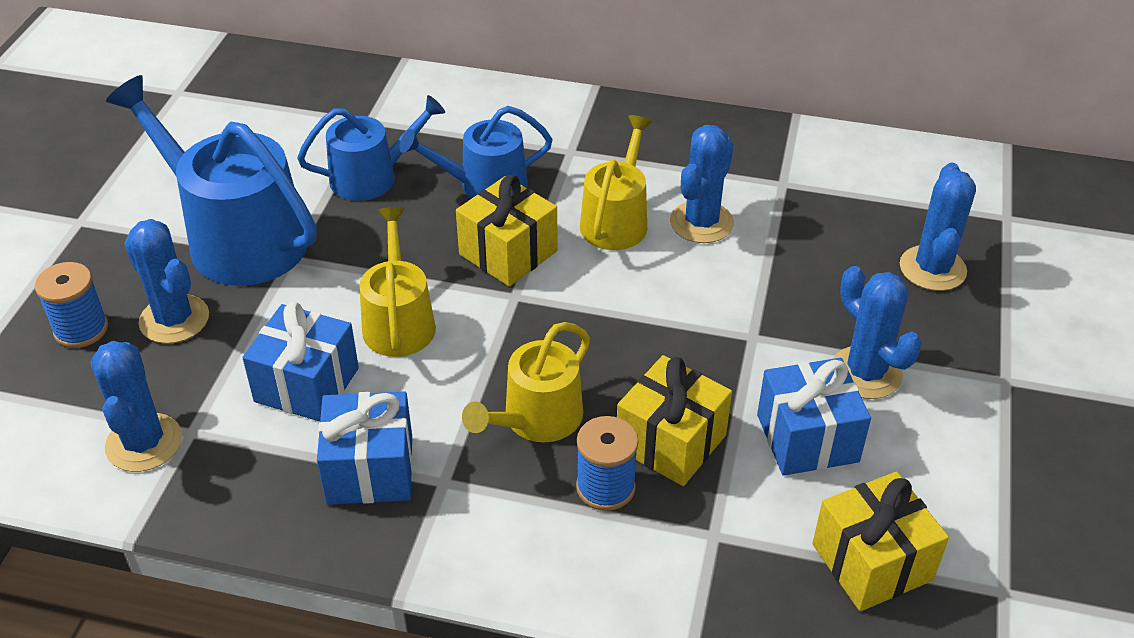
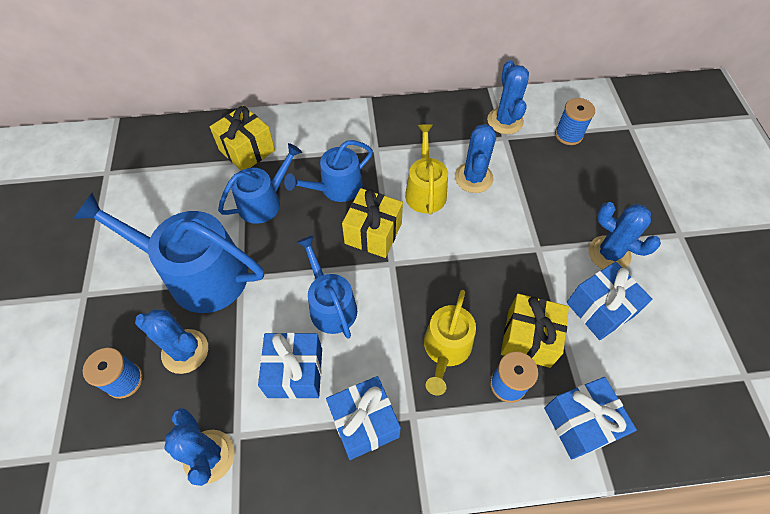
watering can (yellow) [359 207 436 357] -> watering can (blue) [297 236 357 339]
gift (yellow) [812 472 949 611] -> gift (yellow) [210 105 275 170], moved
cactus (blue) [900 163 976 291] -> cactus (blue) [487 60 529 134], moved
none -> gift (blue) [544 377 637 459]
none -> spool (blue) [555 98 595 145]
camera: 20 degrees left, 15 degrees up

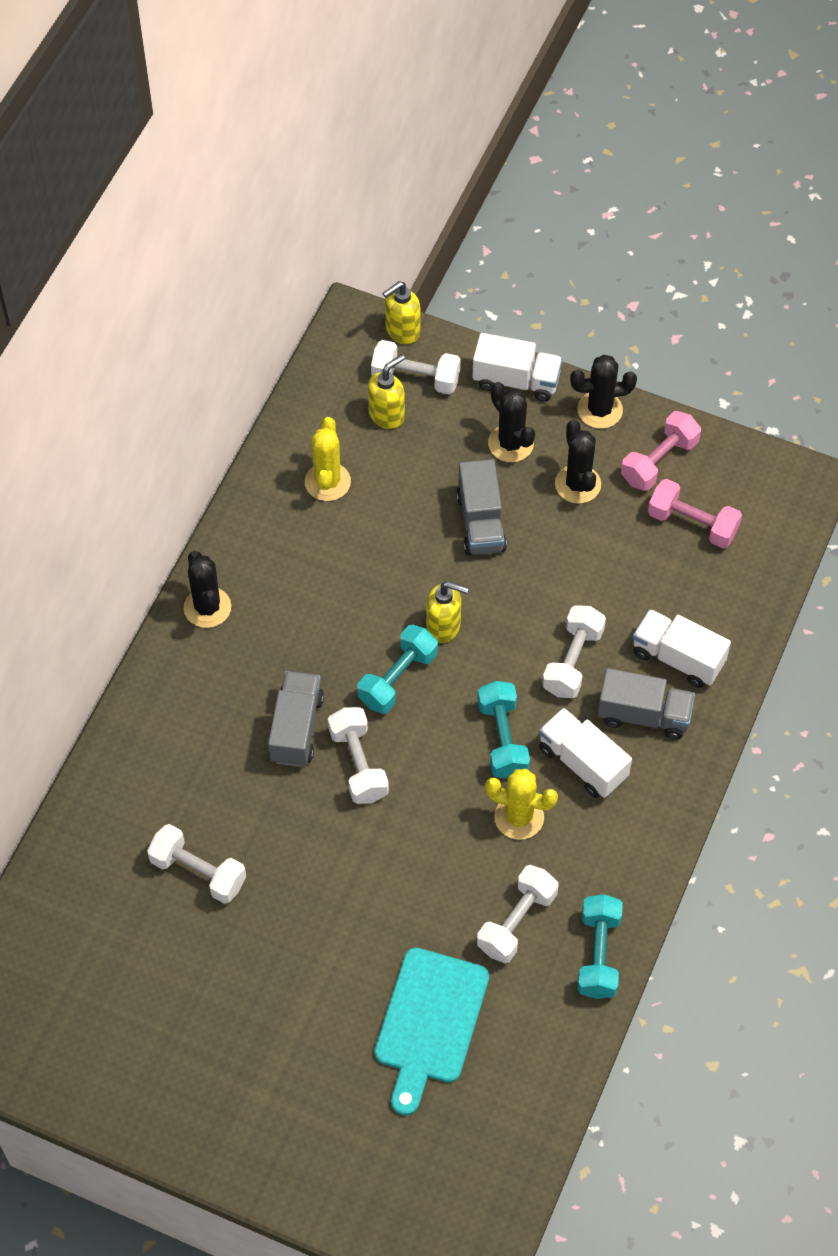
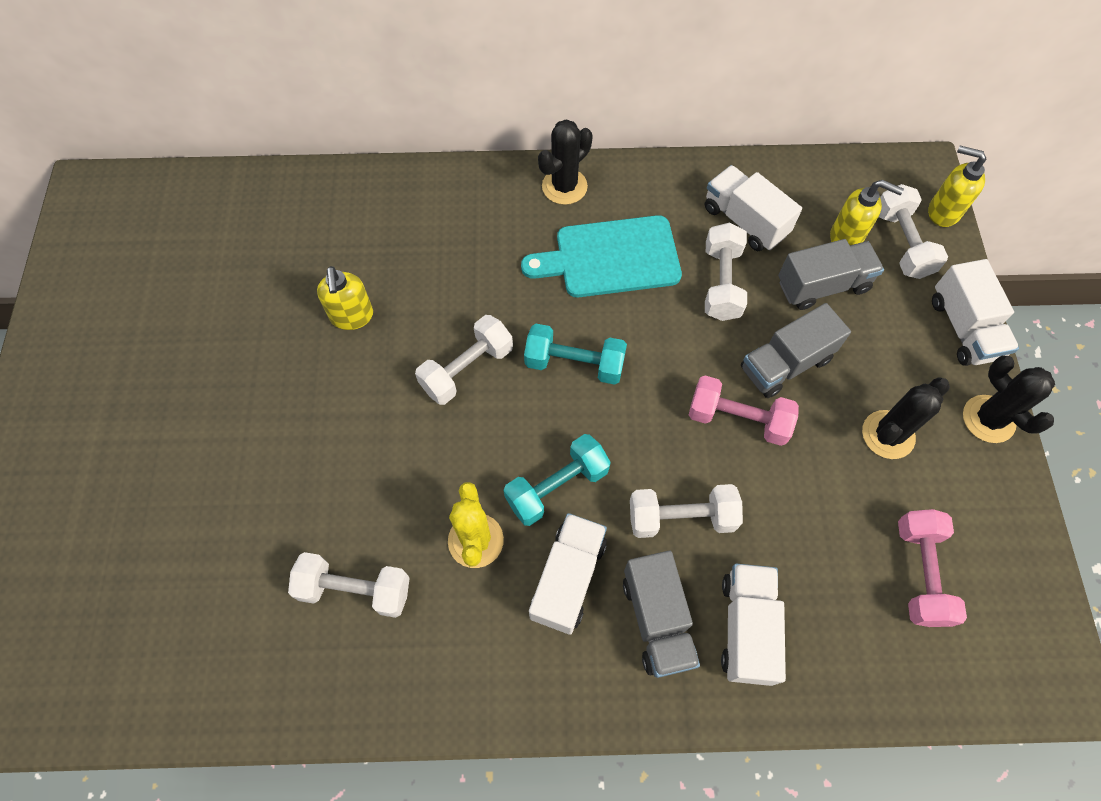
dumbbell (white) [147 824 246 904] -> dumbbell (white) [705 223 747 321], moved
truck (grey) [268 671 324 767] -> truck (grey) [778 239 884 310], moved
cactus (yellow) [305 417 351 501] -> truck (white) [705 165 802 251]
cutting board (turquoise) [374 948 489 1116] -> cutting board (turquoise) [521 215 682 297], moved
soap dispenser (yellow) [426 581 469 643] -> soap dispenser (yellow) [317 266 373 330], moved
cactus (black) [488 382 535 462] -> none
dumbbell (turquoise) [577 894 623 999] -> none
dumbbell (pink) [621 411 701 491] -> dumbbell (pink) [689 375 799 446], moved
camera: 65 degrees right, 5 degrees up

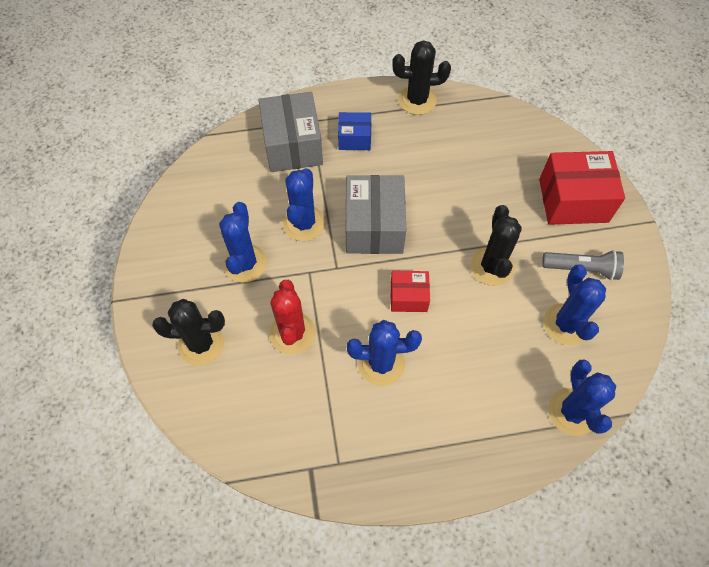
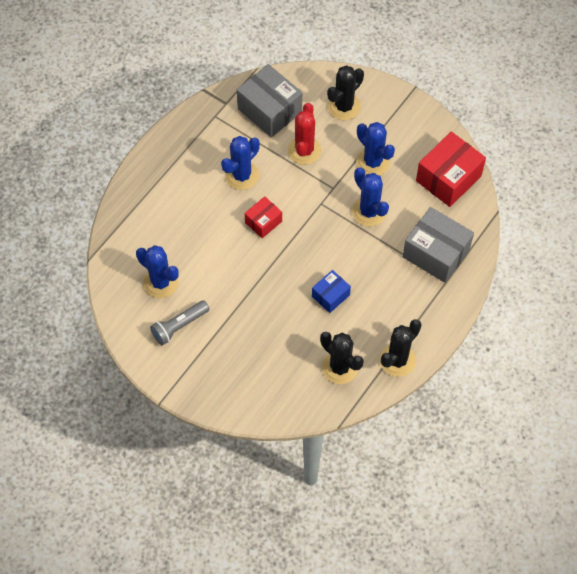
cactus (red) [269 280 316 355] -> cactus (red) [288 103 321 165], 60 degrees clockwise
box (blue) [338 112 371 150] -> box (blue) [312 270 351 313], moved
box (grey) [346 175 406 254] -> box (grey) [237 64 302 138], moved
cactus (black) [470 205 522 286] -> cactus (black) [320 332 364 384], moved
box (red) [539 151 625 225] -> box (red) [416 132 486 207], moved
cactus (blue) [548 360 616 436] -> none
camera: 135 degrees right, 0 degrees up

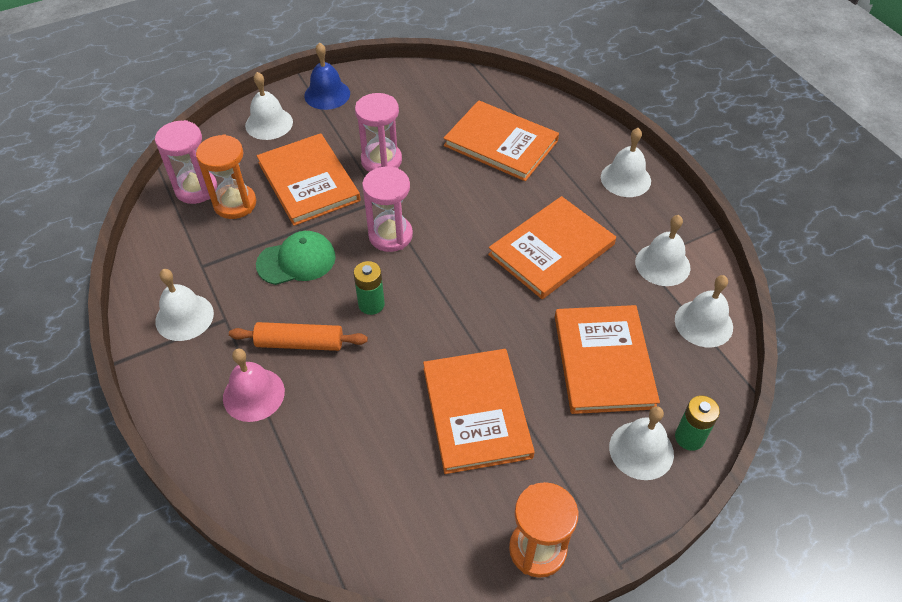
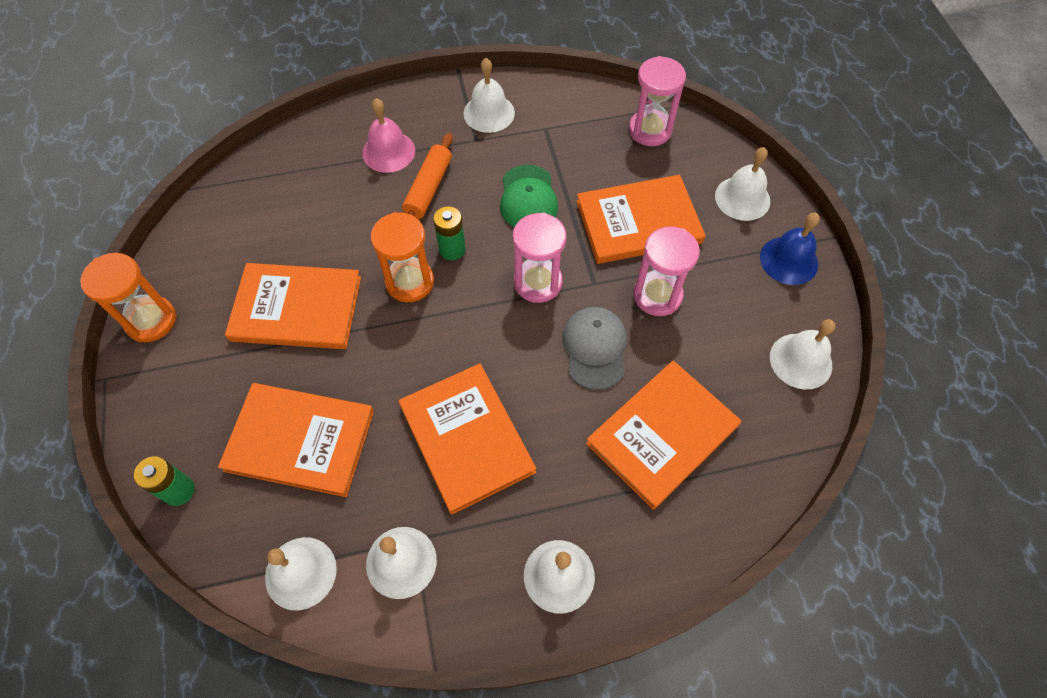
hourglass (orange) [196 135 256 219] -> hourglass (orange) [371 212 434 302], moved
bell (white) [609 406 674 480] -> bell (white) [770 319 836 390], moved
none -> cap (grey) [562 307 627 390]
camera: 105 degrees right, 10 degrees up

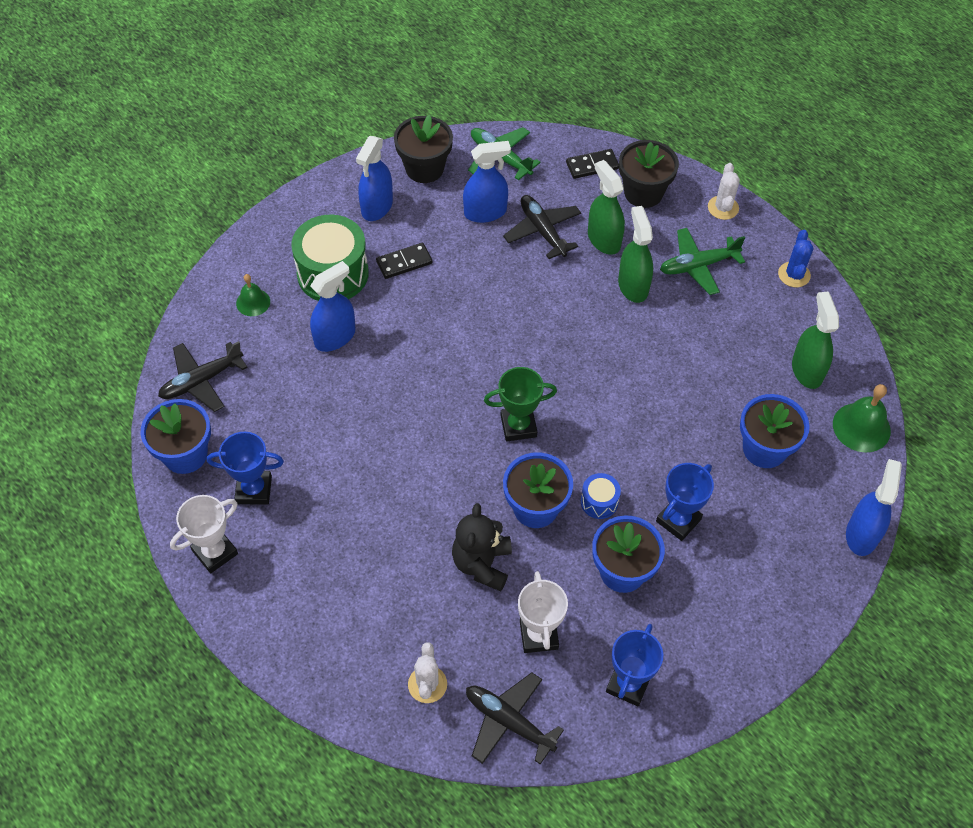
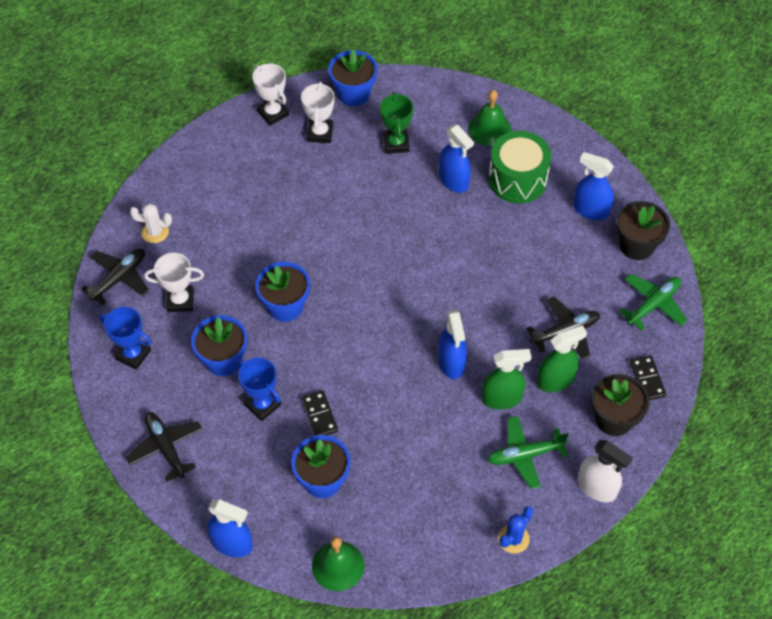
plane (black) [158 341 248 412] -> plane (black) [126 412 202 482], moved
trophy (blue) [207 432 284 505] -> trophy (white) [301 82 335 143]
bell (green) [236 274 270 316] -> bell (green) [468 90 511 146], x1.60
domino (black) [376 243 432 279] -> domino (black) [301 390 338 436], moved
teddy bear (black) [452 503 512 591] -> none
spray bottle (blue) [463 141 511 223] -> spray bottle (blue) [438 310 467 379], moved
trophy (green) [484 367 557 441] -> trophy (green) [380 92 413 154], moved
drum (blue) [581 473 621 519] -> none
plane (green) [660 228 745 295] -> plane (green) [487 416 569 489], 90 degrees counterclockwise
cactus (white) [708 163 740 220] -> spray bottle (white) [578 440 633 502]
cactus (blue) [778 230 814 287] -> cactus (blue) [498 506 533 554], 60 degrees counterclockwise
spray bottle (green) [792 292 839 389] -> none
camera: 95 degrees right, 0 degrees up

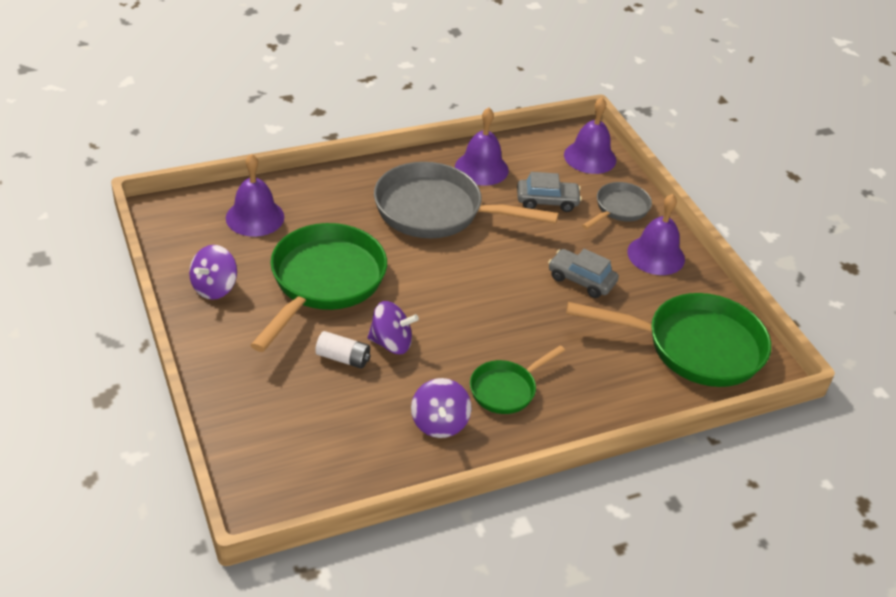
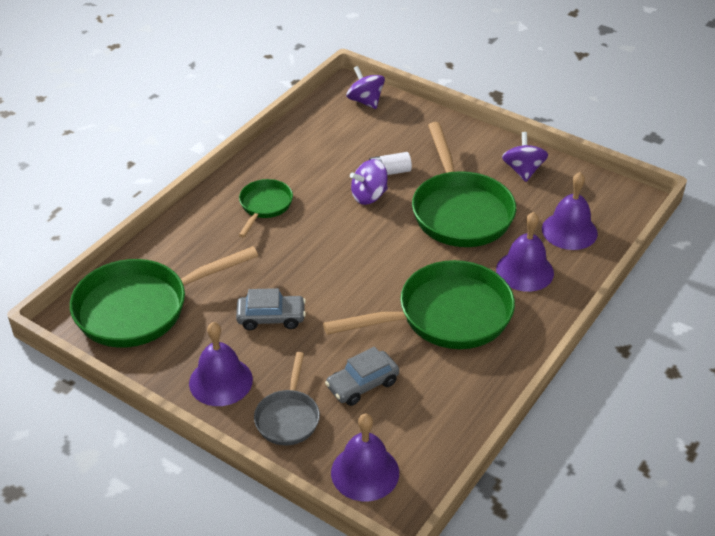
pan (grey) [374 162 559 238] -> pan (green) [323 260 515 349]
spinning top (purple) [411 378 471 438] -> spinning top (purple) [346 66 385 109], moved
bell (purple) [455 107 509 186] -> bell (purple) [496 212 554 292], moved
camera: 150 degrees right, 0 degrees up

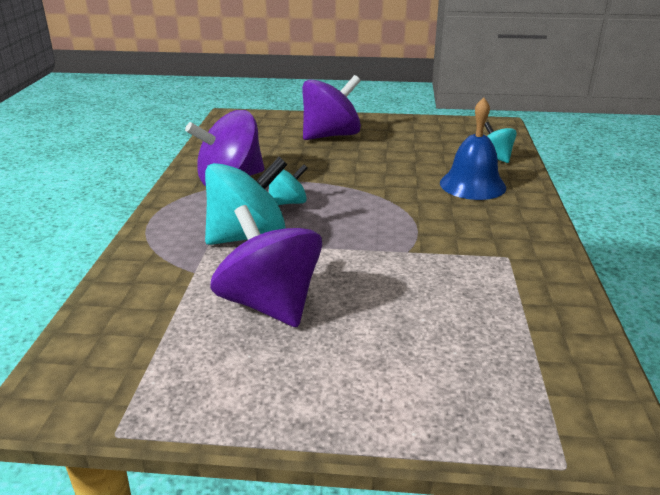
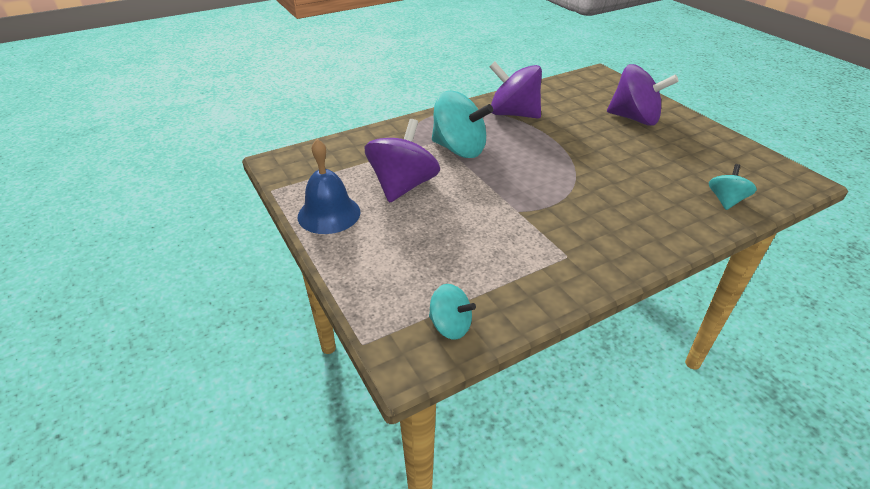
spinning top (turquoise) [269 164 308 205] -> spinning top (turquoise) [429 284 476 340], moved
bell (blue) [440 98 506 200] -> bell (blue) [298 139 361 234], moved
camera: 55 degrees right, 10 degrees up

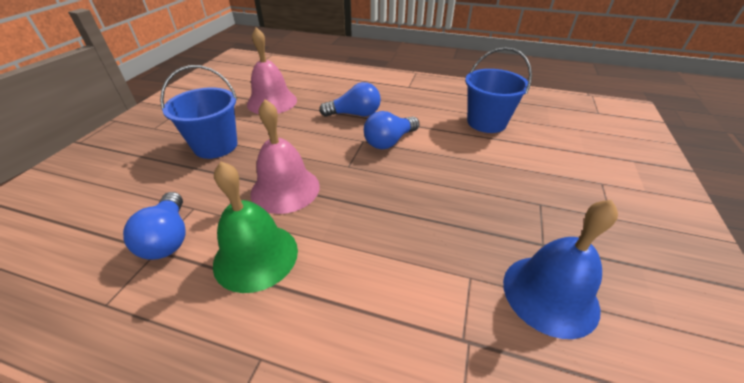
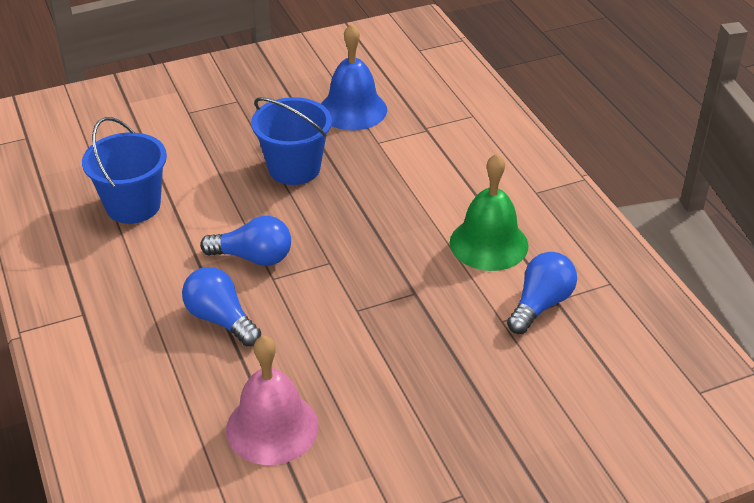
bucket (blue) [160 65 238 159] -> bucket (blue) [251 97 332 185], moved
bell (pink) [251 99 320 214] -> none
camera: 130 degrees left, 0 degrees up

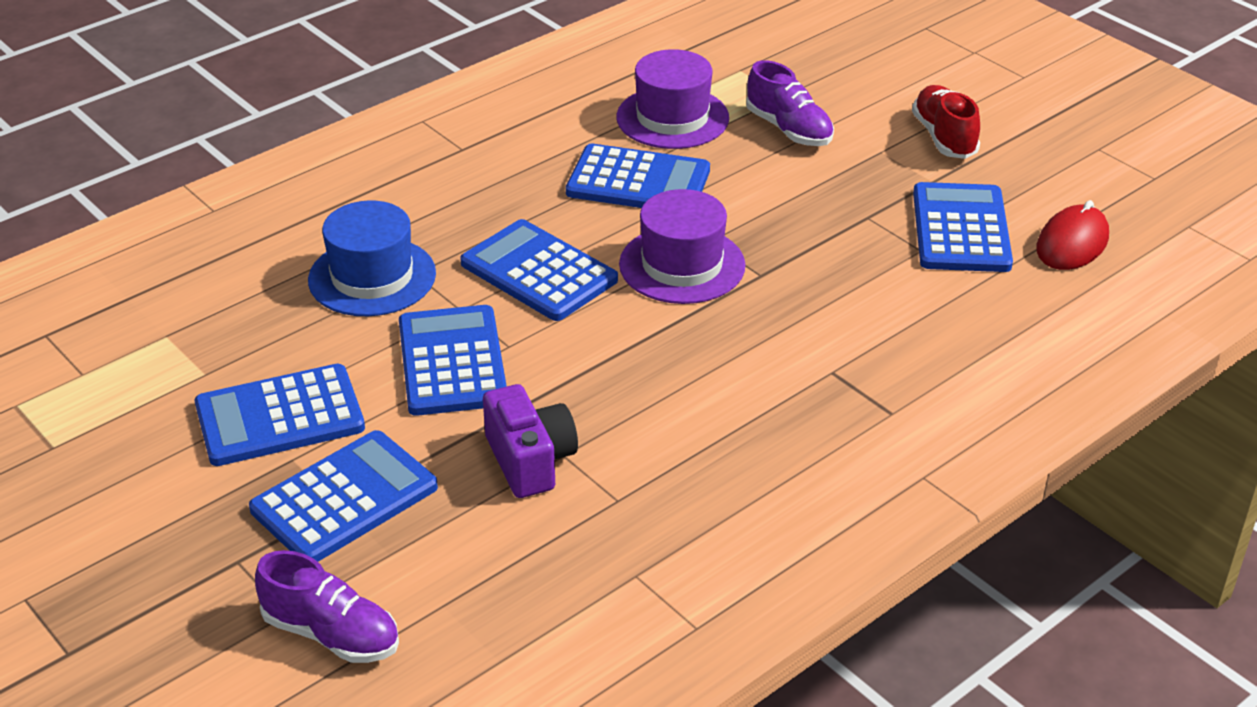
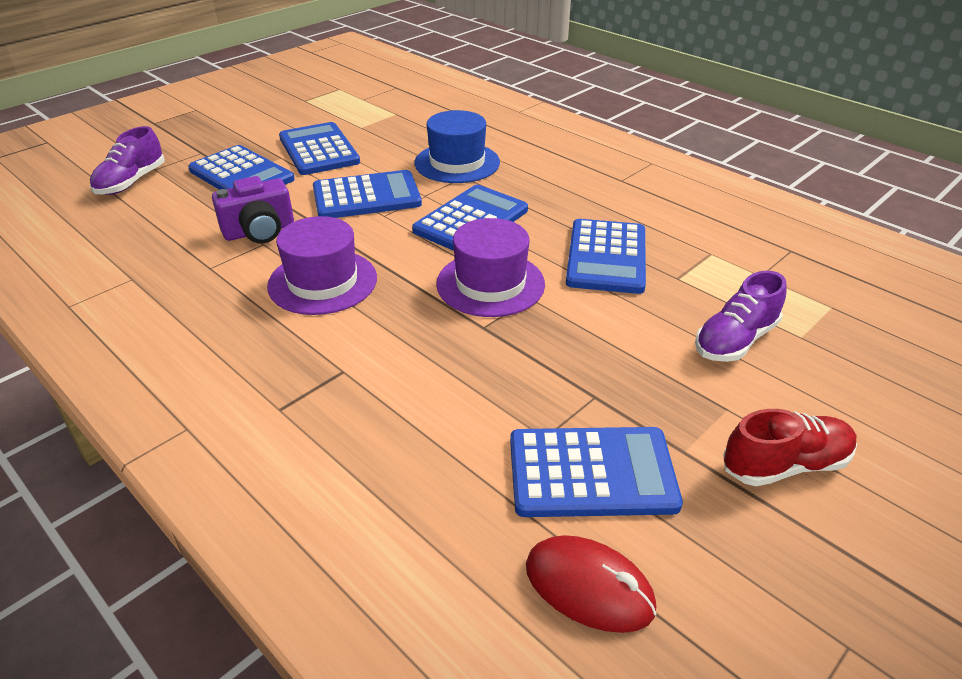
hat (purple) [617 49 729 149] -> hat (purple) [267 216 377 315], moved
camera: 85 degrees right, 0 degrees up

